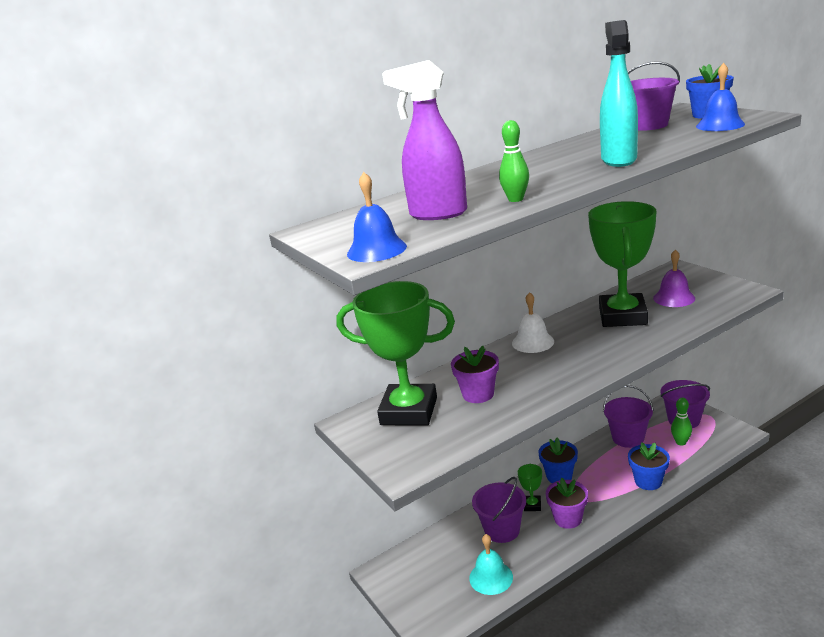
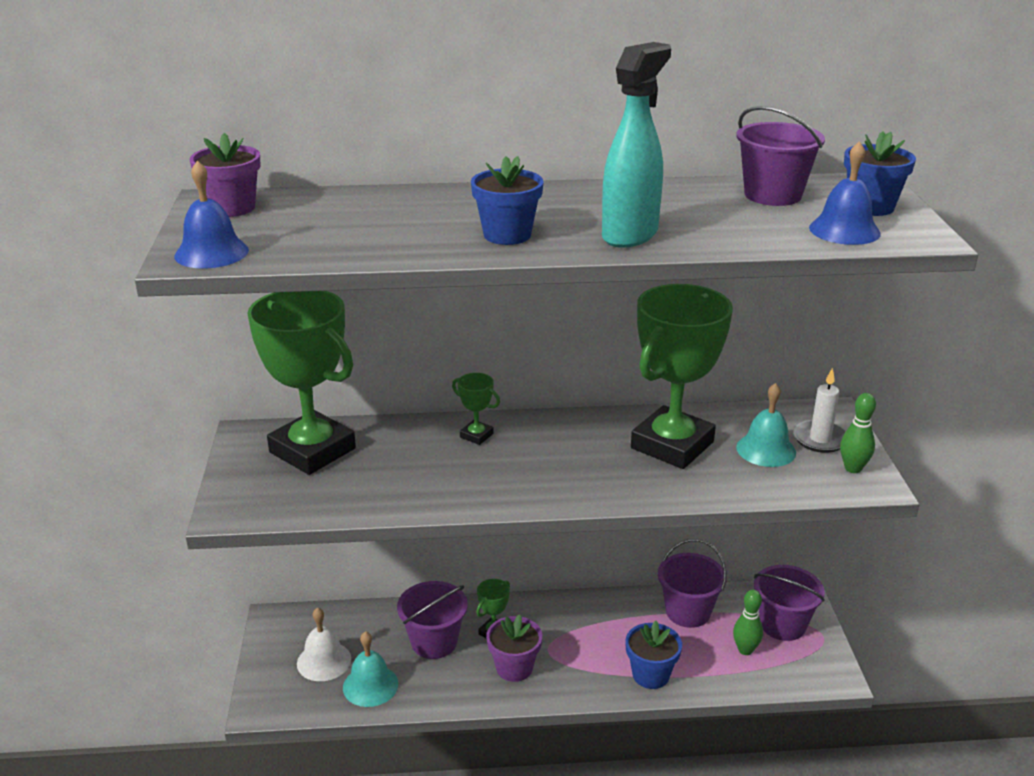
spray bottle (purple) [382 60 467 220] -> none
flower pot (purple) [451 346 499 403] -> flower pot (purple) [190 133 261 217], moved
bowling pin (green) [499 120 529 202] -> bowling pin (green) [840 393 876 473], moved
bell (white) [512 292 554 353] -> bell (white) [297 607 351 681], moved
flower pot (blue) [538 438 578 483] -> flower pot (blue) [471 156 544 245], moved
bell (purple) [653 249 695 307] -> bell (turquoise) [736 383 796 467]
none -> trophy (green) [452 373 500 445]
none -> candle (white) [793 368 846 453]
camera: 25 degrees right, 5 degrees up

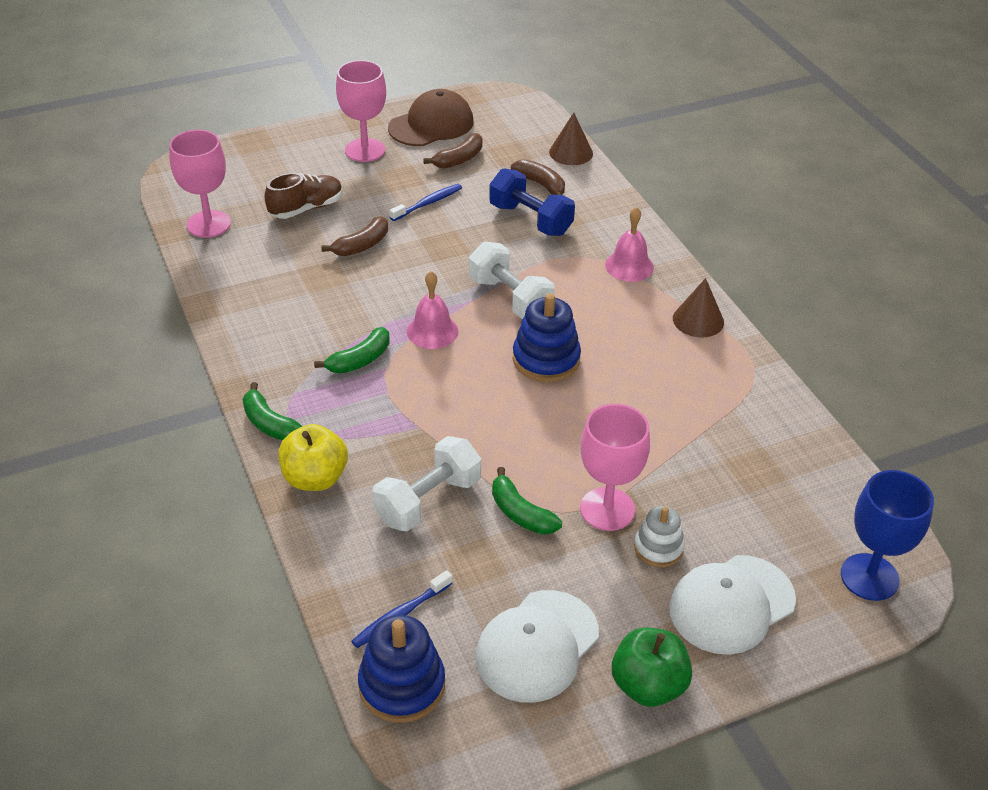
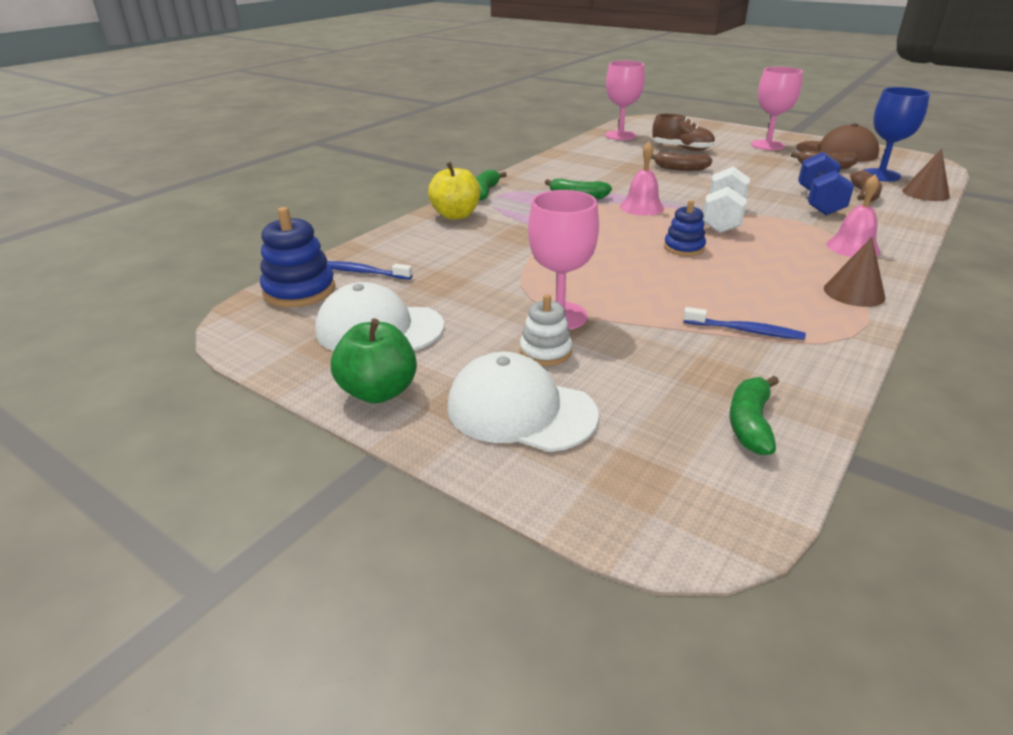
dumbbell (white) [373 436 481 531] -> none
toothbrush (blue) [389 184 462 221] -> toothbrush (blue) [683 307 806 340], moved
banana (green) [492 467 562 535] -> banana (green) [729 376 779 455], moved
stacking toy (blue) [513 293 581 382] -> stacking toy (blue) [664 200 706 256], x0.63
goblet (blue) [841 470 934 601] -> goblet (blue) [862 87 930 181], moved
camera: 60 degrees right, 10 degrees down

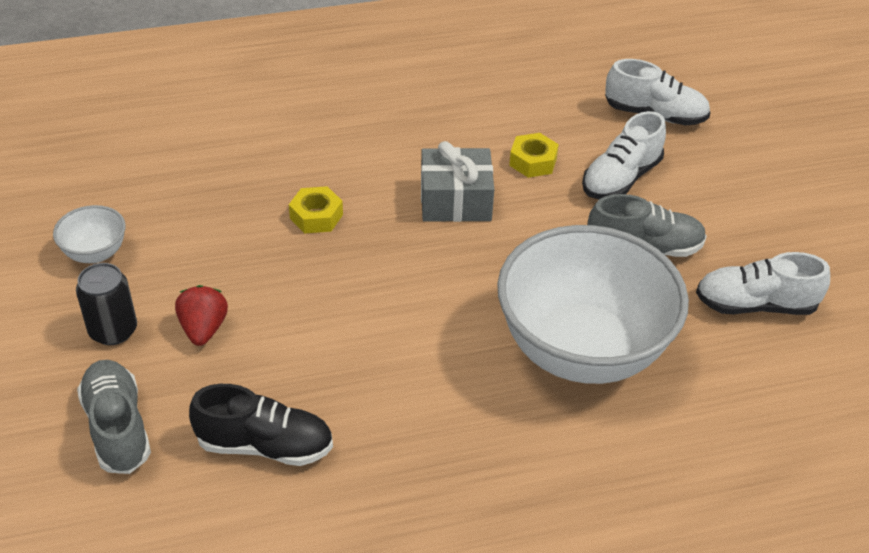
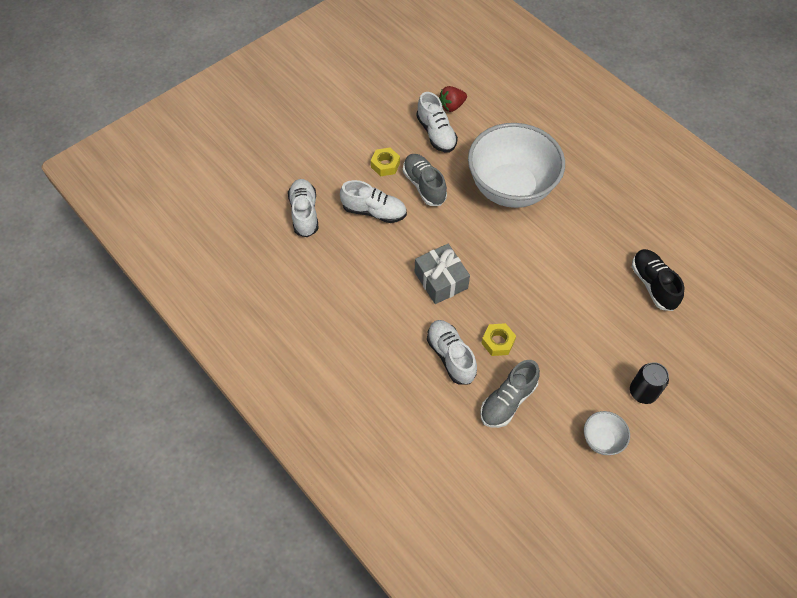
shoe (grey) [77 360 151 474] -> shoe (grey) [480 360 540 428], moved
strawberry (red) [175 285 228 346] -> strawberry (red) [439 86 467 112], moved
nut (yellow) [509 133 559 178] -> nut (yellow) [371 148 400 176], moved
none -> shoe (white) [427 320 477 385]
camera: 115 degrees left, 15 degrees up

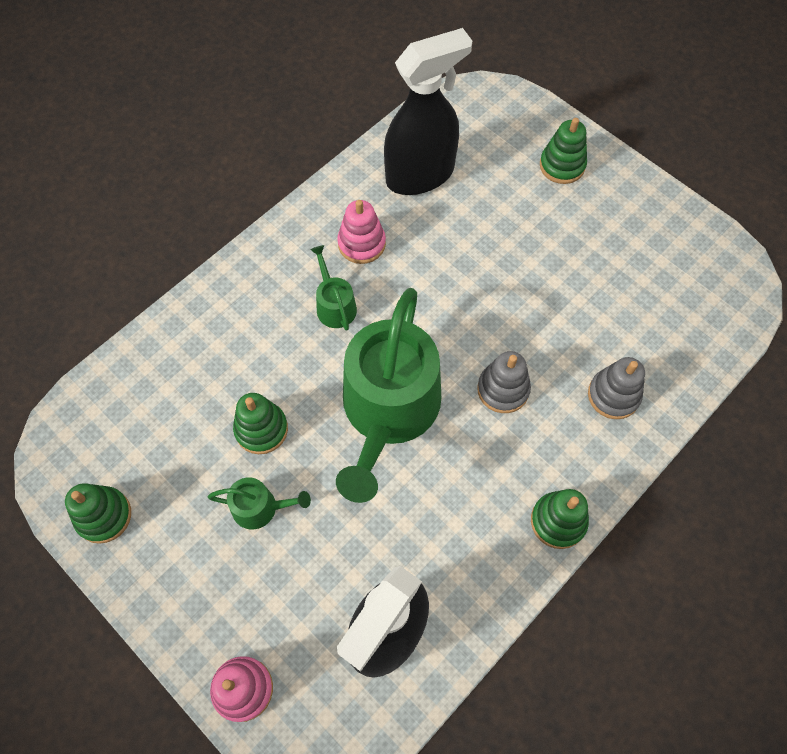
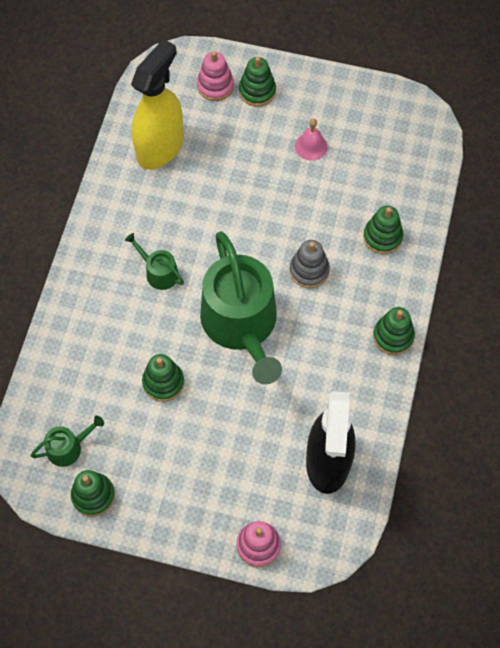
watering can (green) [208 477 311 530] -> watering can (green) [31 416 104 467], moved
stacking toy (pink) [337 200 386 264] -> stacking toy (pink) [197 51 234 101], moved
spray bottle (black) [384 28 472 195] -> spray bottle (yellow) [131 39 183 170]
stacking toy (grey) [588 357 645 419] -> stacking toy (green) [363 206 403 254]
none -> bell (pink) [295 118 327 161]
camera: 30 degrees left, 0 degrees up

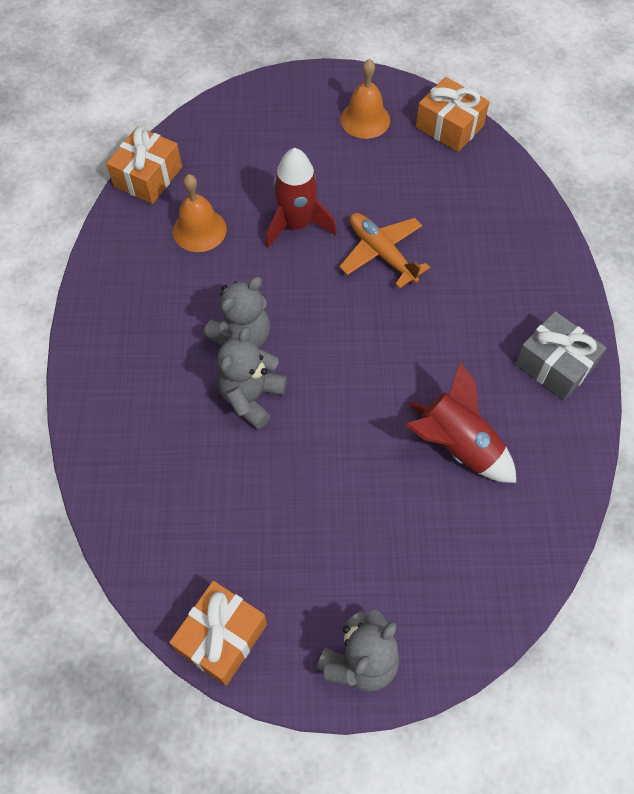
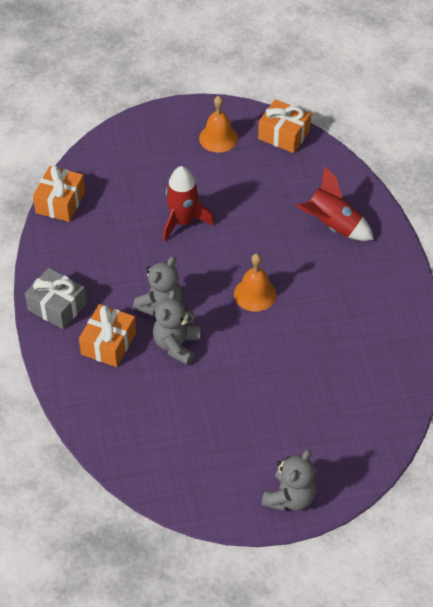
gift (orange) [169 581 267 686] -> gift (orange) [79 304 136 367], moved
bell (orange) [173 174 227 252] -> bell (orange) [234 253 277 312], moved
plane (orange) [339 213 430 289] -> none
rocket (red) [405 362 516 483] -> rocket (red) [295 166 374 241], moved
gift (grey) [515 311 606 400] -> gift (grey) [25 268 87 330], moved
camera: 10 degrees left, 10 degrees down

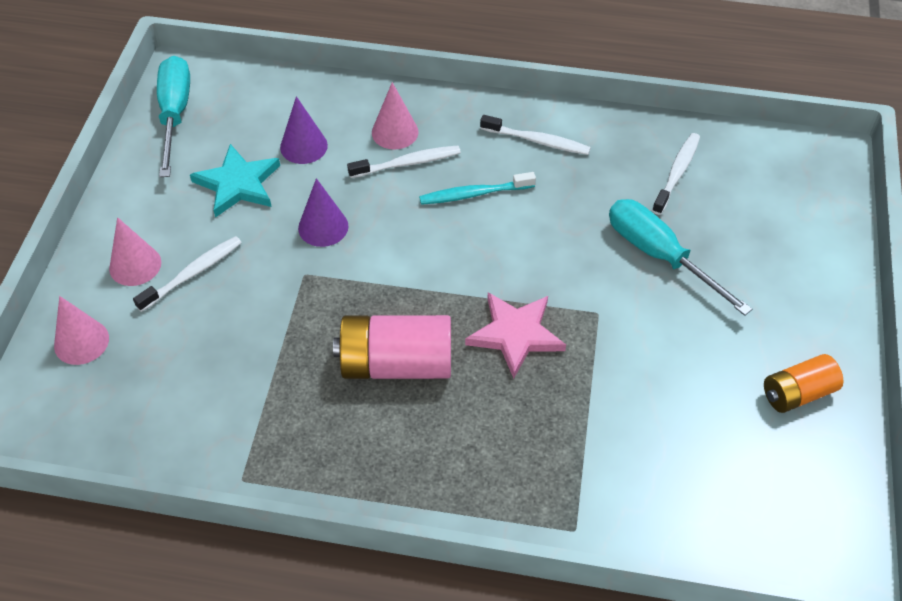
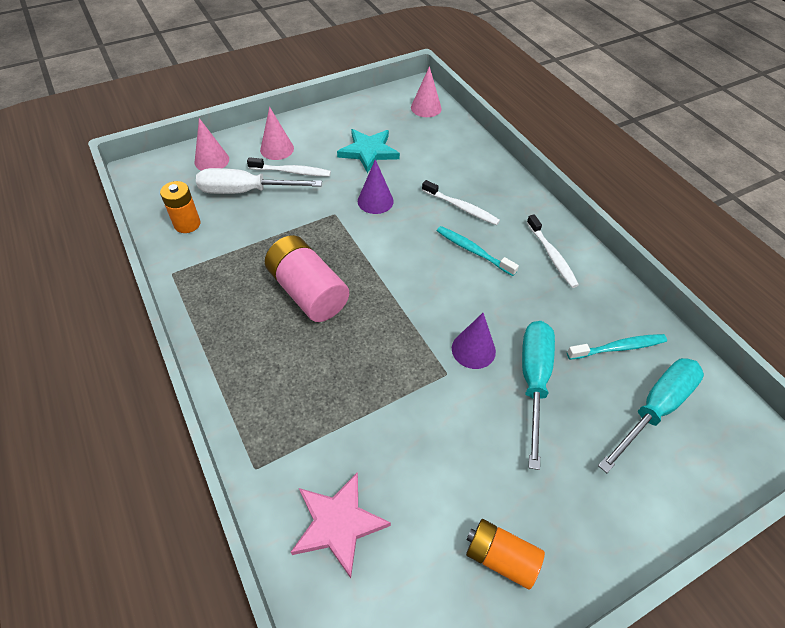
screwdriver (turquoise) [157 56 190 177] -> screwdriver (turquoise) [598 358 704 473], moved
cone (purple) [280 96 328 164] -> cone (purple) [452 313 496 369], moved
cone (pink) [372 82 419 150] -> cone (pink) [411 66 442 117], moved
star (pink) [465 292 566 379] -> star (pink) [291 472 391 578], moved
toothbrush (white) [652 133 700 215] -> toothbrush (turquoise) [567 334 667 360]
none -> battery (orange) [160 181 200 233]
none -> screwdriver (white) [196 168 322 194]
camera: 50 degrees right, 0 degrees up

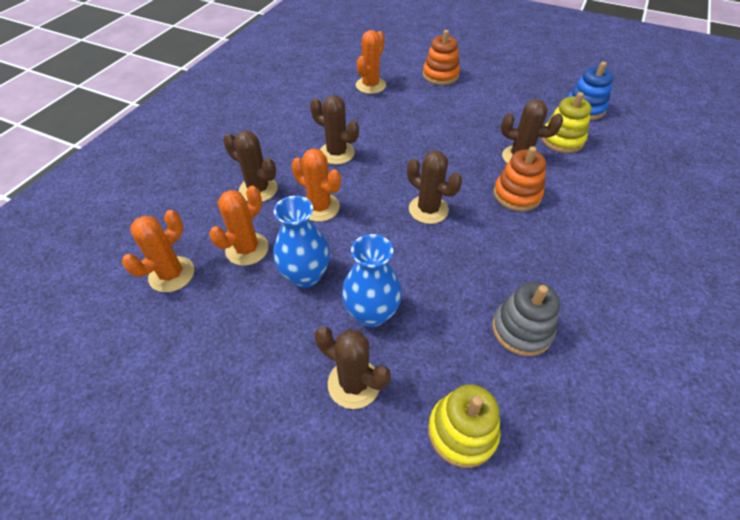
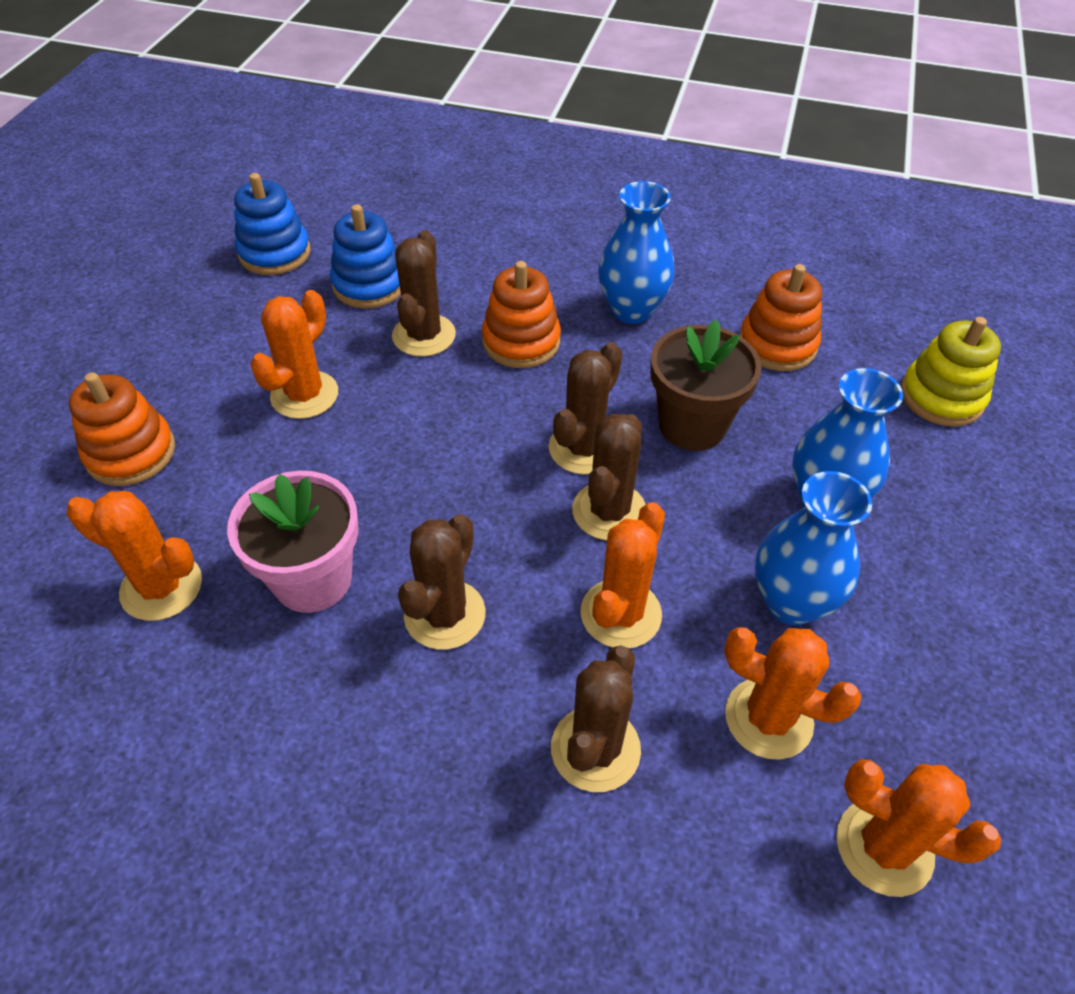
cactus (brown) [315 326 391 409] -> cactus (brown) [572 414 646 541], moved
stacking toy (grey) [492 282 560 356] -> stacking toy (orange) [740 264 822 371]
stacking toy (yellow) [541 92 592 153] -> stacking toy (blue) [330 204 401 308]
none -> flower pot (pink) [227 471 359 613]
none -> cactus (orange) [250 290 338 419]
none -> vase (blue) [598 181 675 324]
none -> flower pot (brown) [650 320 762 451]
camera: 100 degrees left, 0 degrees up

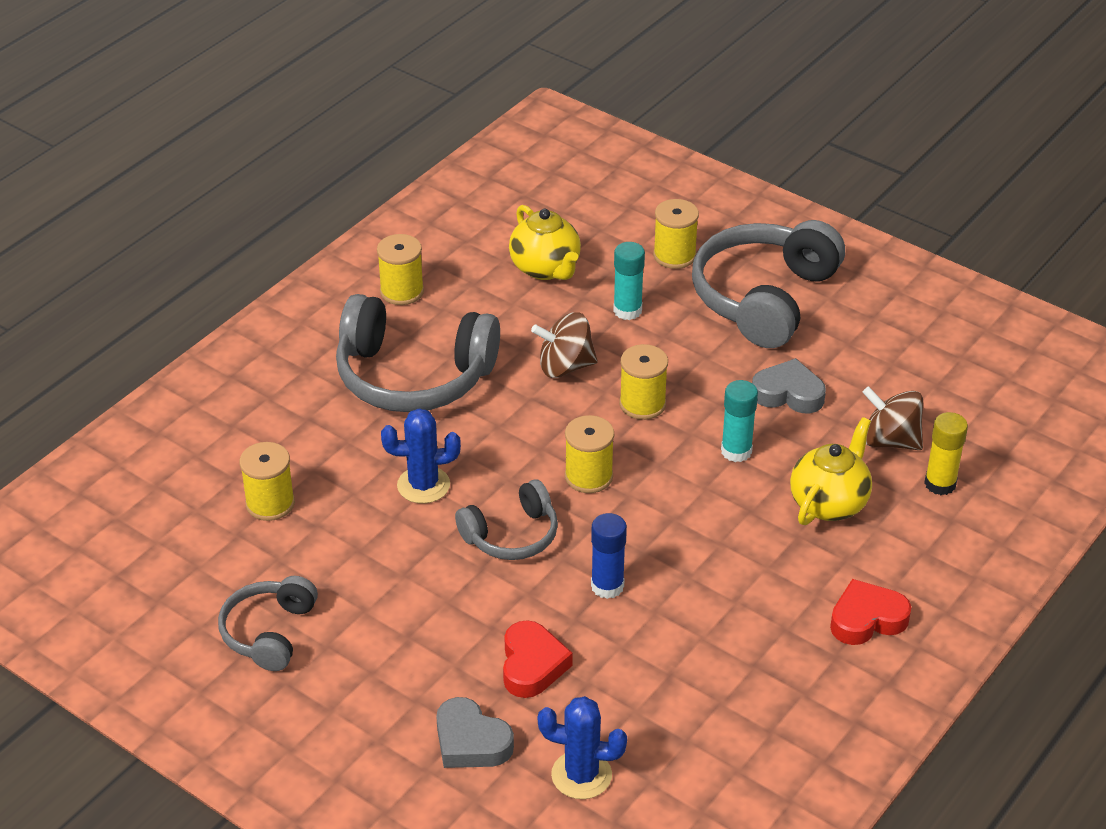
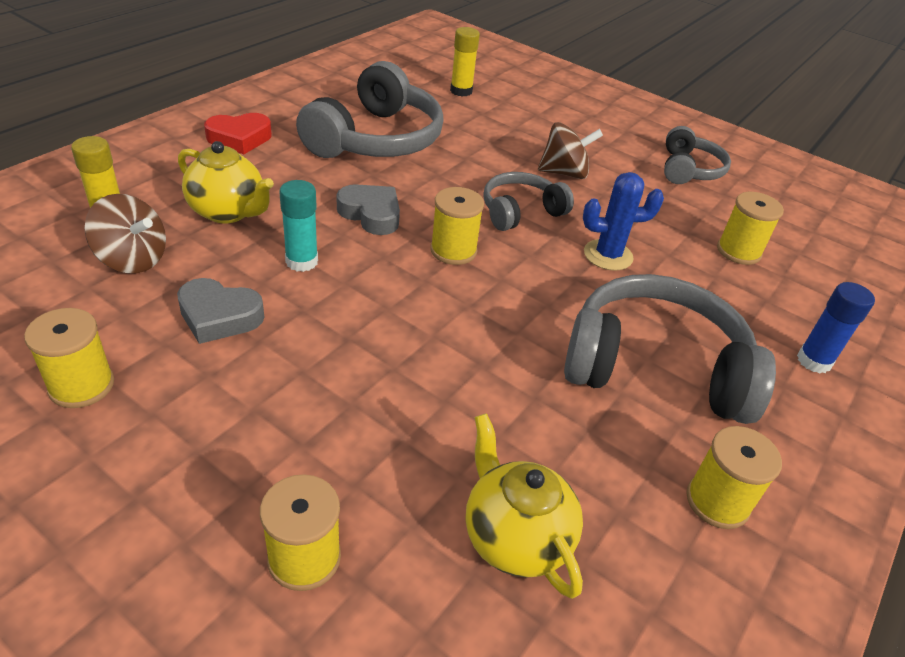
heart (grey) [436 697 514 768] -> heart (grey) [337 184 400 235], moved
heart (red) [503 620 573 698] -> none
spinning top (brown) [531 312 598 378] -> spinning top (brown) [538 122 603 179], moved
cactus (blue) [538 696 627 799] -> glue stick (yellow) [450 27 480 97]
glue stick (blue) [591 513 627 599] -> glue stick (blue) [797 282 875 374], moved
glue stick (turquoise) [613 242 645 320] -> none
spool (yellow) [619 344 668 420] -> spool (yellow) [24 308 114 408], moved
headphones (grey) [692 220 845 348] -> headphones (grey) [296 61 444 158], moved
teapot (yellow) [790 417 872 525] -> teapot (yellow) [178 141 274 224], 90 degrees counterclockwise
camera: 175 degrees right, 0 degrees up

